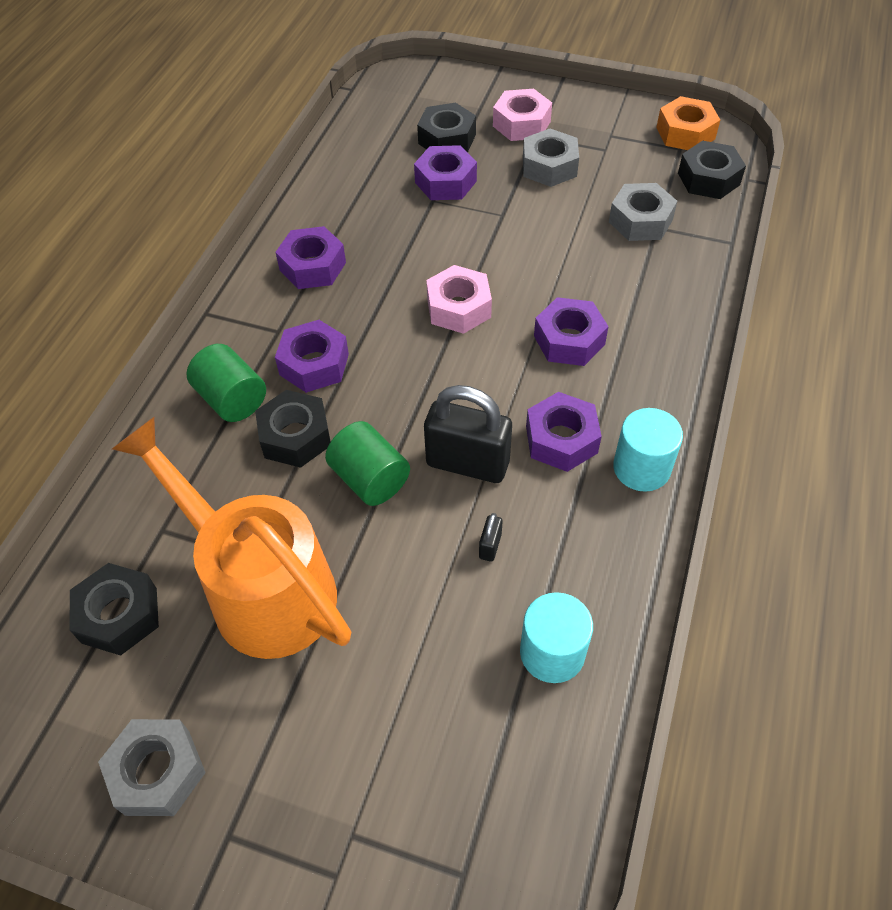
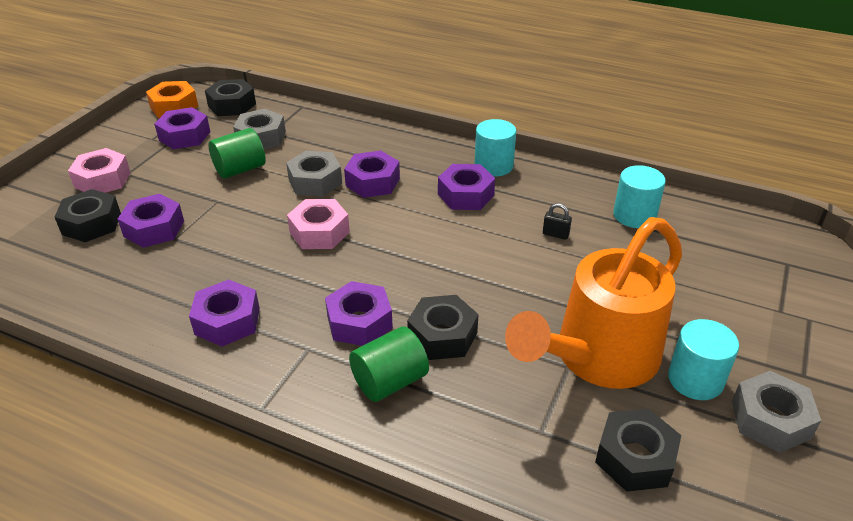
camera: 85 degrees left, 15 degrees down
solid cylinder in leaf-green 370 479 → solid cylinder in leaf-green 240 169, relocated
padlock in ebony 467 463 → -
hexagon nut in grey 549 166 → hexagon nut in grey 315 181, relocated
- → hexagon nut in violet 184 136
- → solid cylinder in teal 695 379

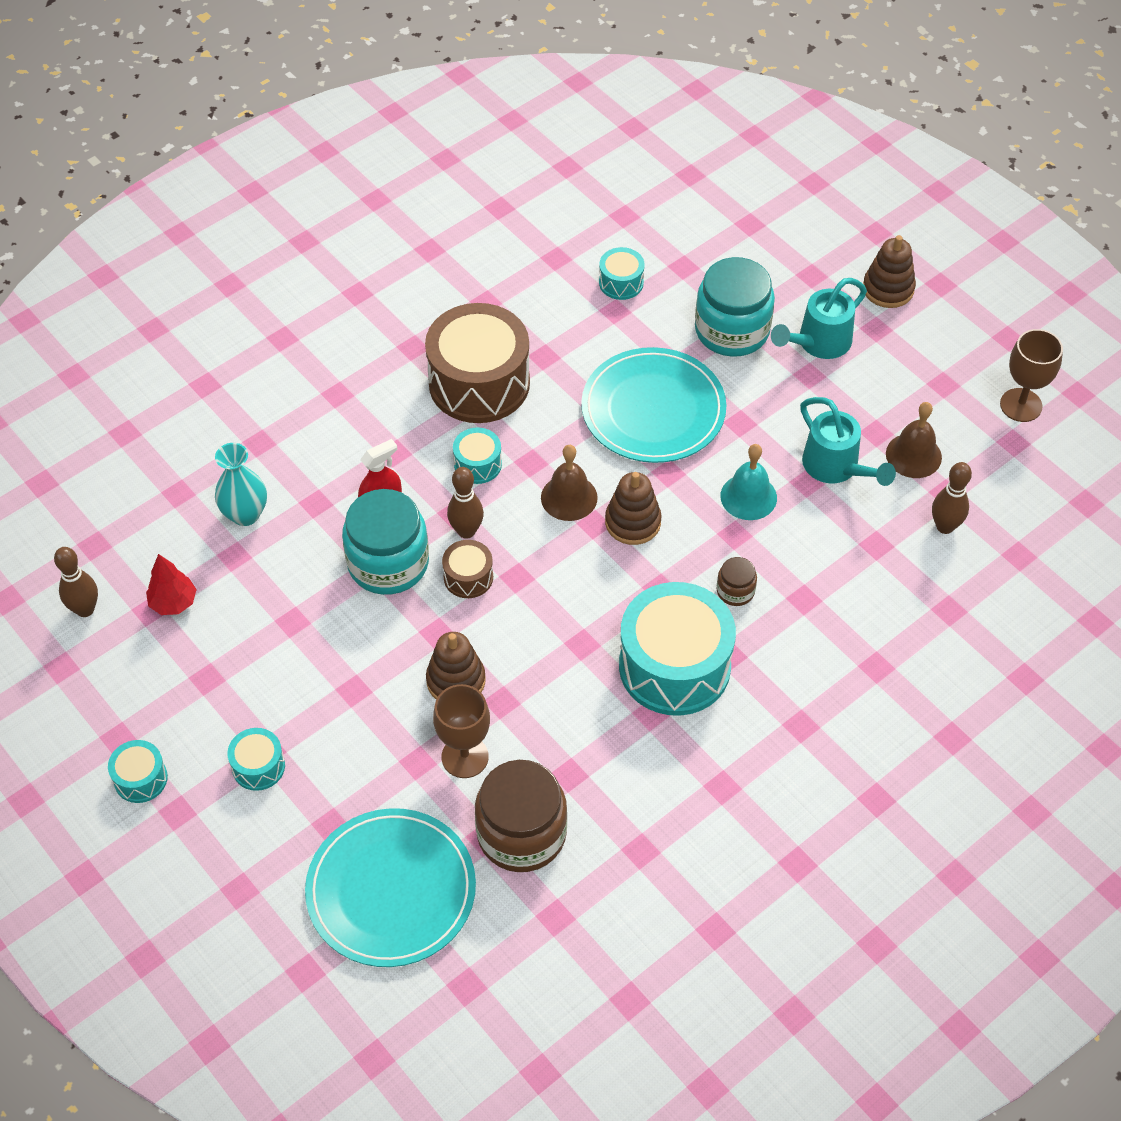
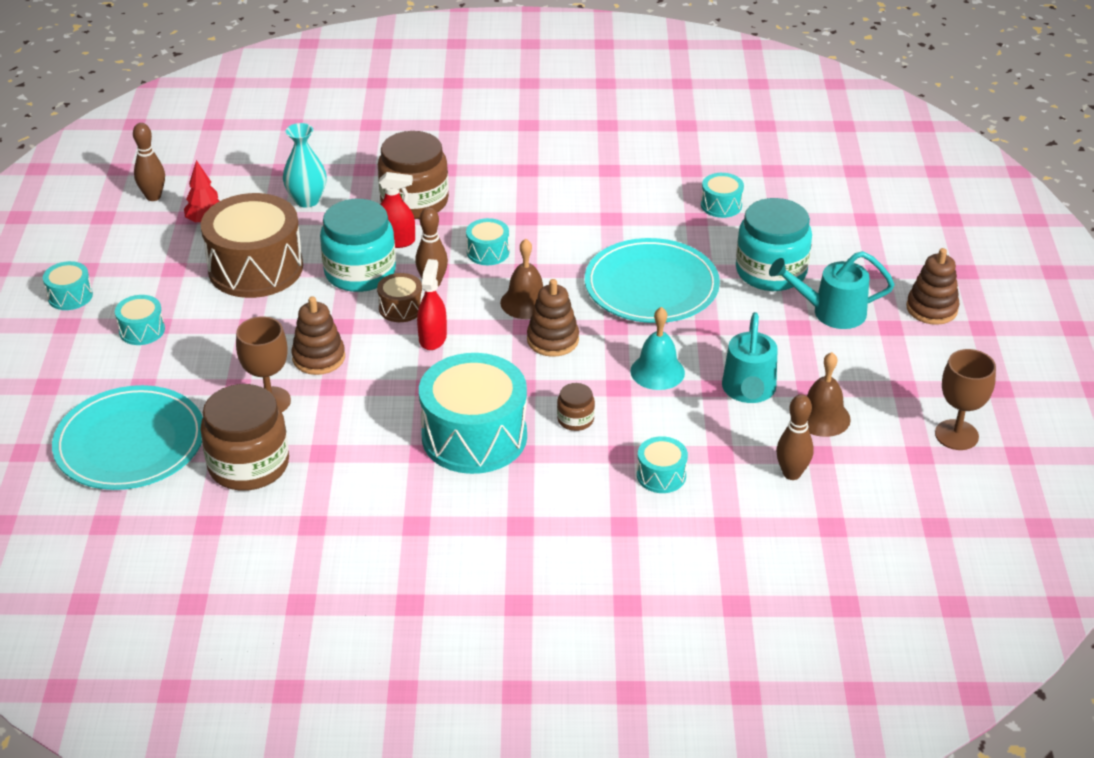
camera: 40 degrees right, 15 degrees down
toy drum in brown 479 383 → toy drum in brown 255 268, relocated
- → preserve jar in brown 414 201
- → spray bottle in scarlet 432 338
- → toy drum in teal 661 475

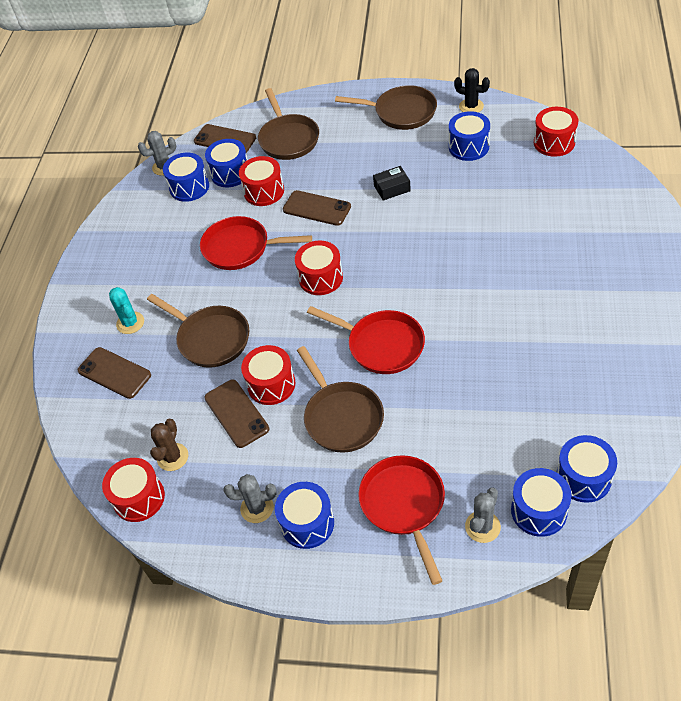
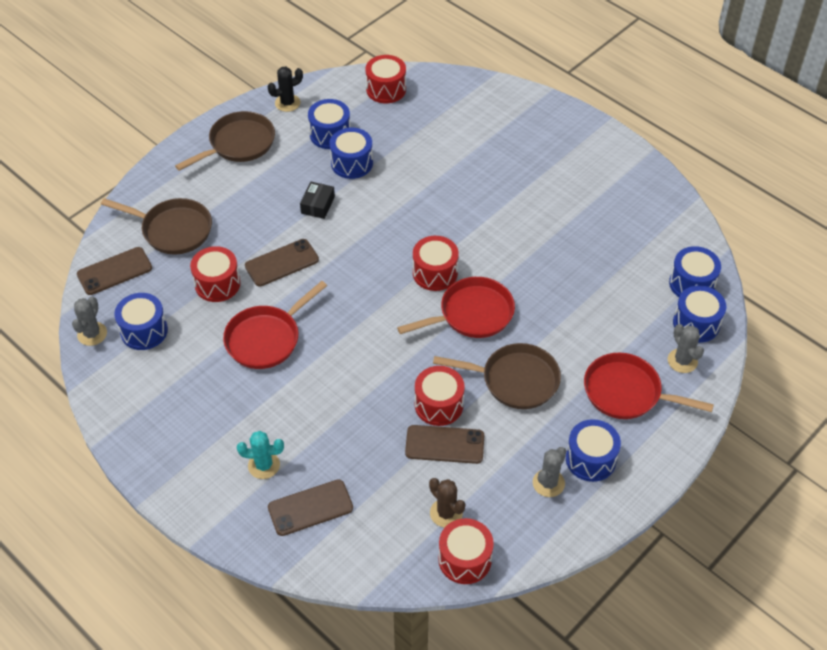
camera: 60 degrees left, 0 degrees up
pan in brown 210 338 → -
toy drum in royal blue 230 173 → toy drum in royal blue 352 163, relocated
toy drum in scarlet 321 278 → toy drum in scarlet 435 273, relocated

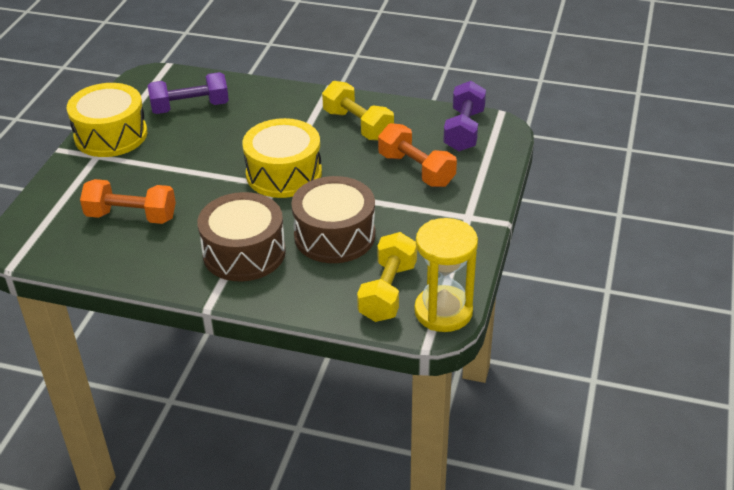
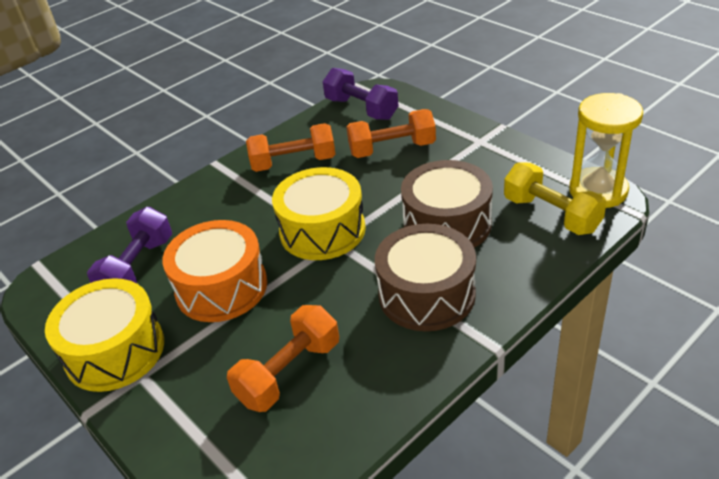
camera: 55 degrees left, 0 degrees up
hand weight in yellow 358 125 → hand weight in orange 294 163
- → toy drum in orange 221 287

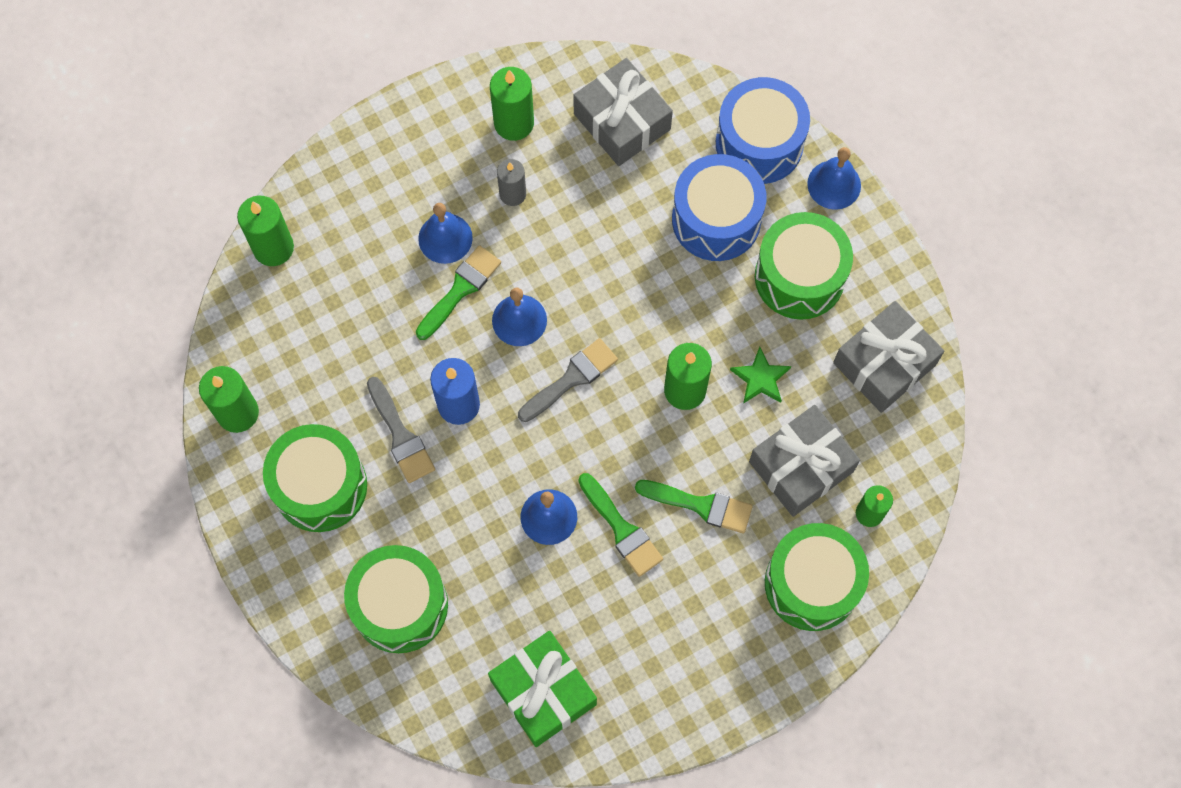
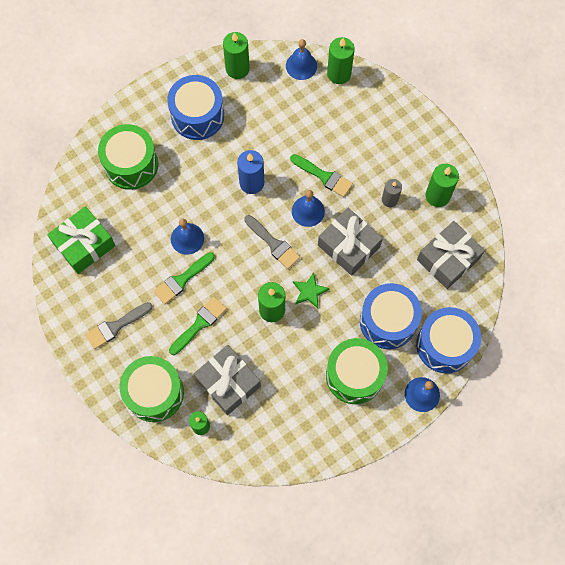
camera: 85 degrees right, 0 degrees up
toy drum in leaf-green 320 486 → toy drum in royal blue 197 115
brush in grey 400 435 → brush in grey 116 326, relocated
bell in royal blue 445 238 → bell in royal blue 301 66, relocated
brush in leaf-green 700 505 → brush in leaf-green 199 324, 150 degrees counterclockwise
star in leaf-green 760 378 → star in leaf-green 309 291, relocated
gift in grey 884 364 → gift in grey 348 246, relocated

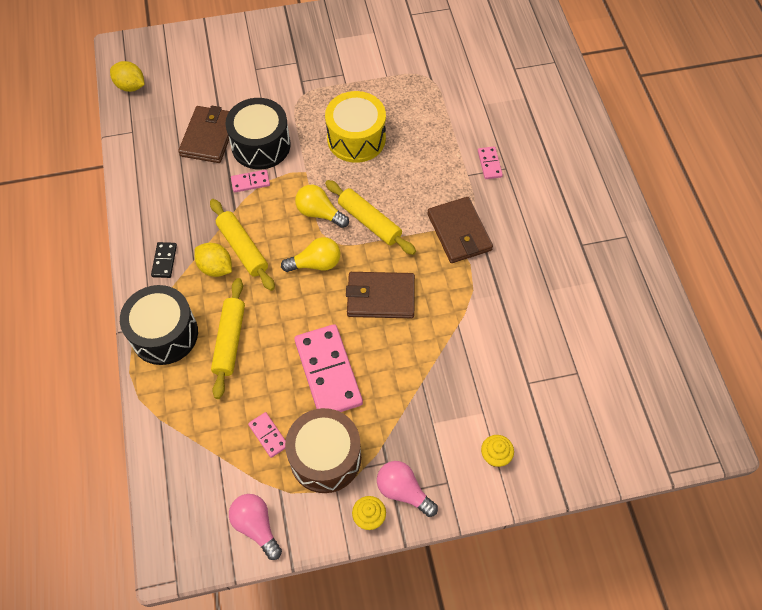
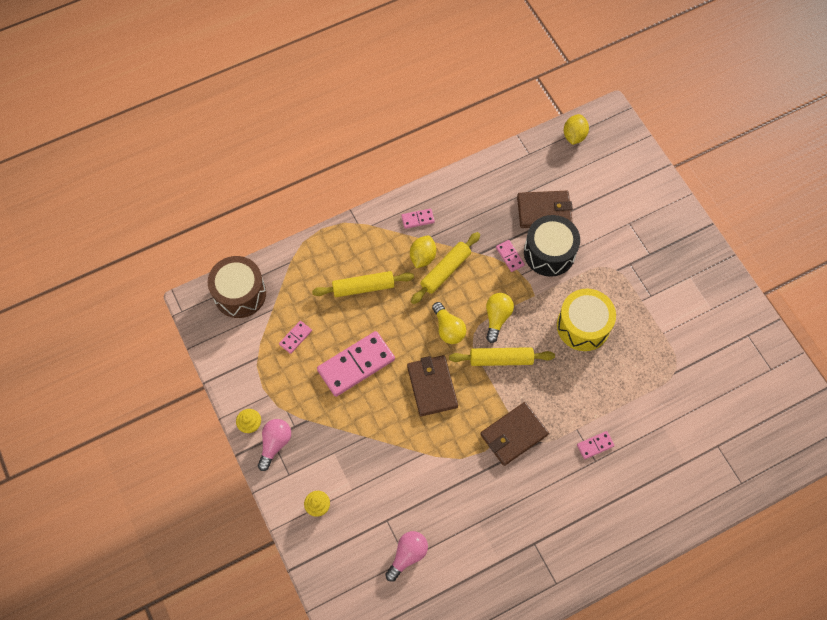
camera: 75 degrees right, 5 degrees up
toy drum in ebony 164 334 → -
domino tile in ebony 164 261 → domino tile in pink 417 219
bulb in pink 256 526 → bulb in pink 407 555, relocated
toy drum in brown 325 457 → toy drum in brown 240 293, relocated
dough roller in yellow 369 222 → dough roller in yellow 501 359, 60 degrees clockwise

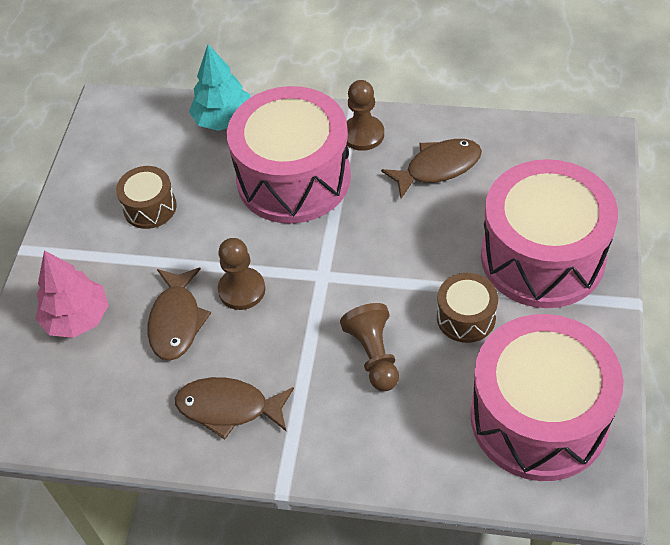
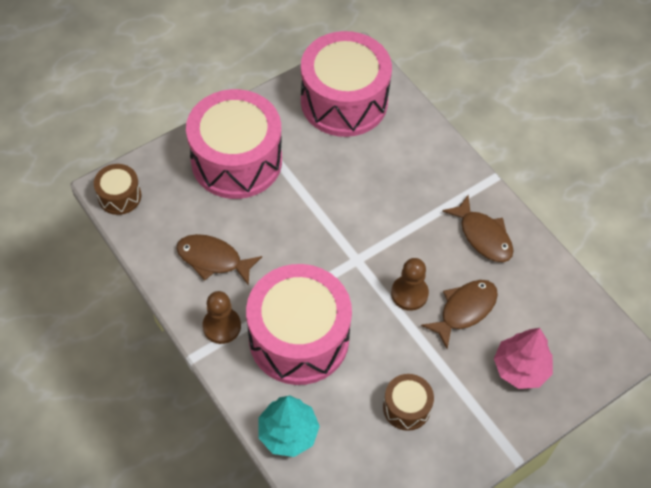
camera: 140 degrees left, 5 degrees up
game pawn in brown 374 355 → -
toy drum in brown 466 317 → toy drum in brown 119 196, relocated

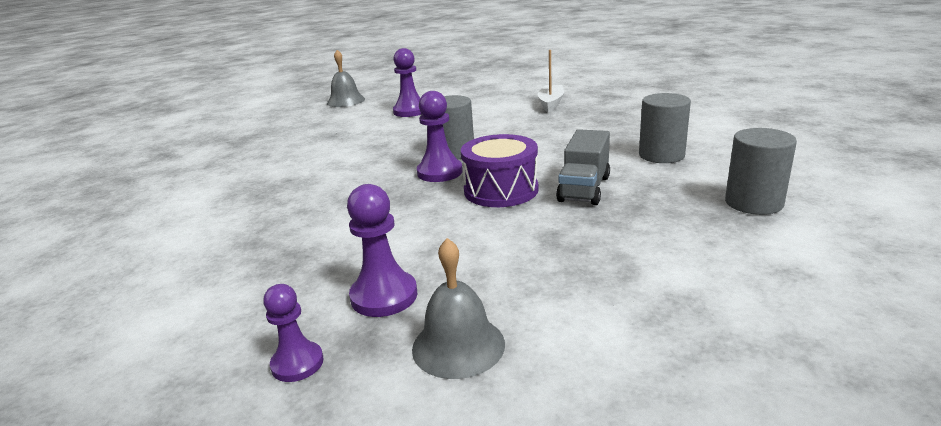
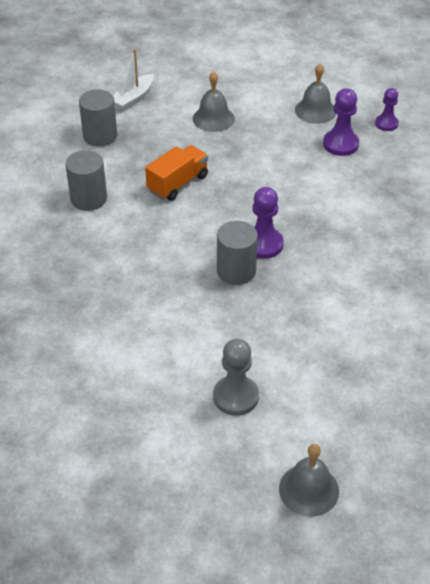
camera: 160 degrees left, 20 degrees up
game pawn in violet 410 111 → game pawn in grey 235 396
toy drum in violet 501 190 → -
sailboat in white 551 103 → sailboat in white 133 98, relocated
toy truck in grey 584 189 → toy truck in orange 178 183
- → bell in grey 213 118

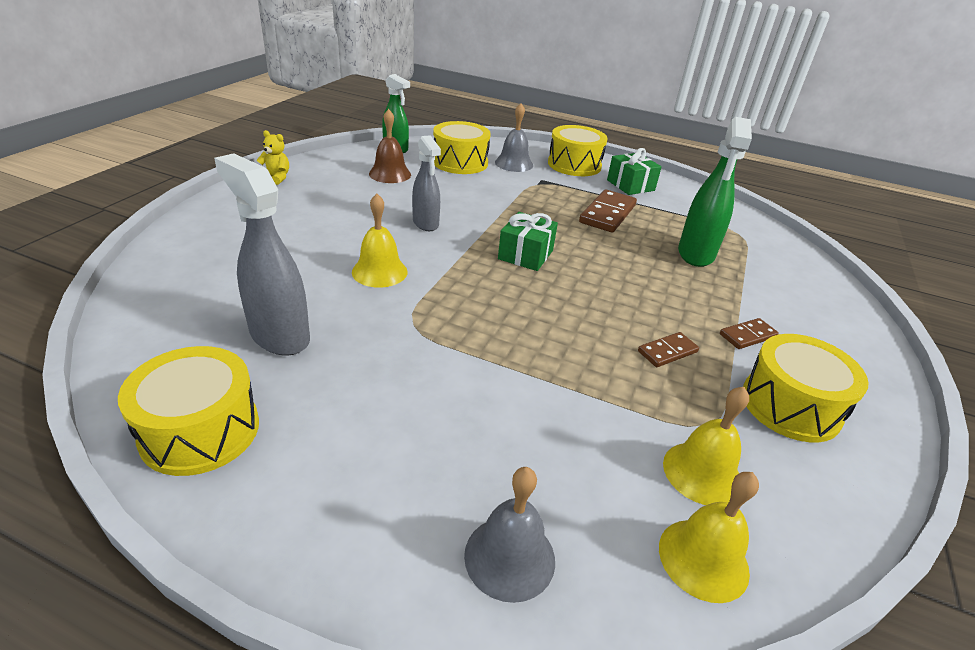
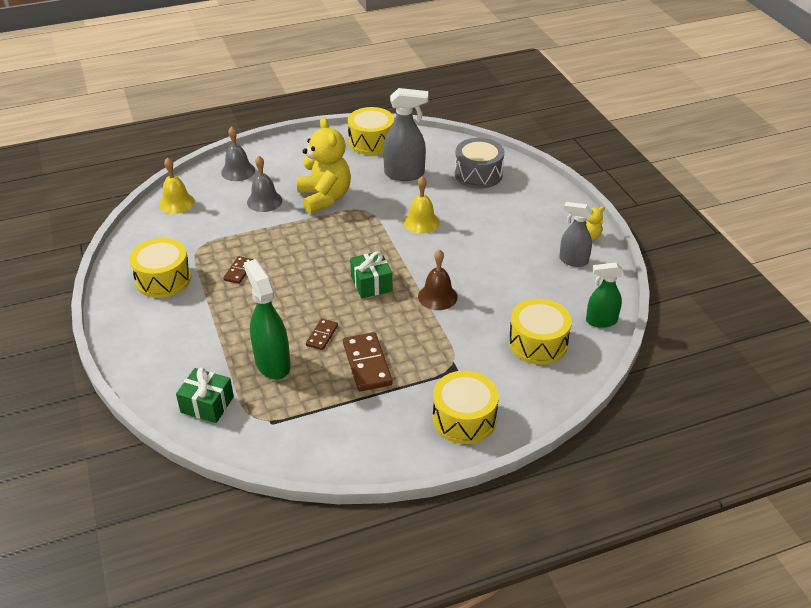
camera: 140 degrees right, 5 degrees up
bell in brown 390 174 → bell in brown 437 296, relocated
spray bottle in grey 426 223 → spray bottle in grey 573 260, relocated
bell in grey 514 163 → bell in grey 264 201, relocated
gift in leaf-green 630 185 → gift in leaf-green 207 404, relocated
bell in yellow 702 473 → -
domino tile in brown 748 336 → domino tile in brown 322 335, relocated
- → teddy in yellow 324 198
- → toy drum in grey 478 174

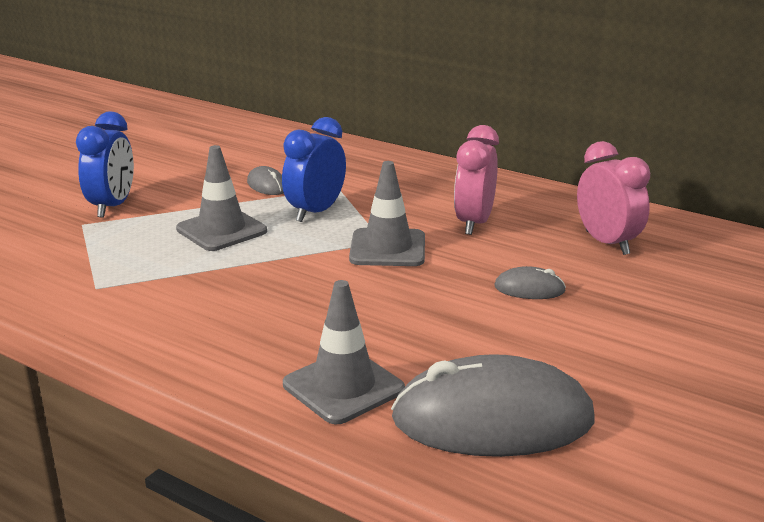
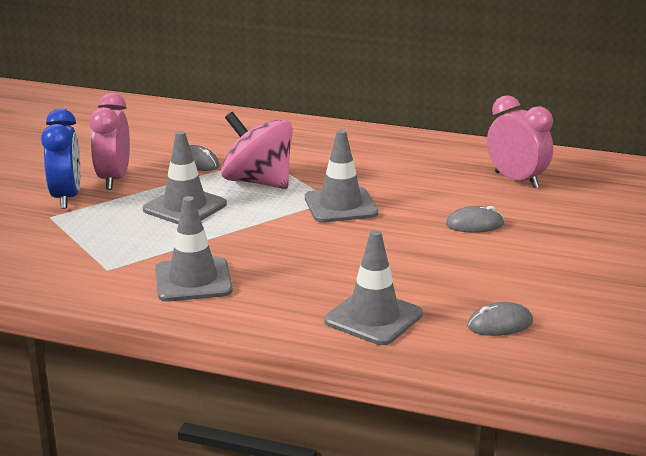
camera: 15 degrees left, 0 degrees up
alarm clock in royal blue 315 212 → toy top in pink 258 182
computer mouse in grey 492 419 → computer mouse in grey 500 324, x0.44
alarm clock in pink 474 223 → alarm clock in pink 114 179, relocated
- → traffic cone in grey 193 280

